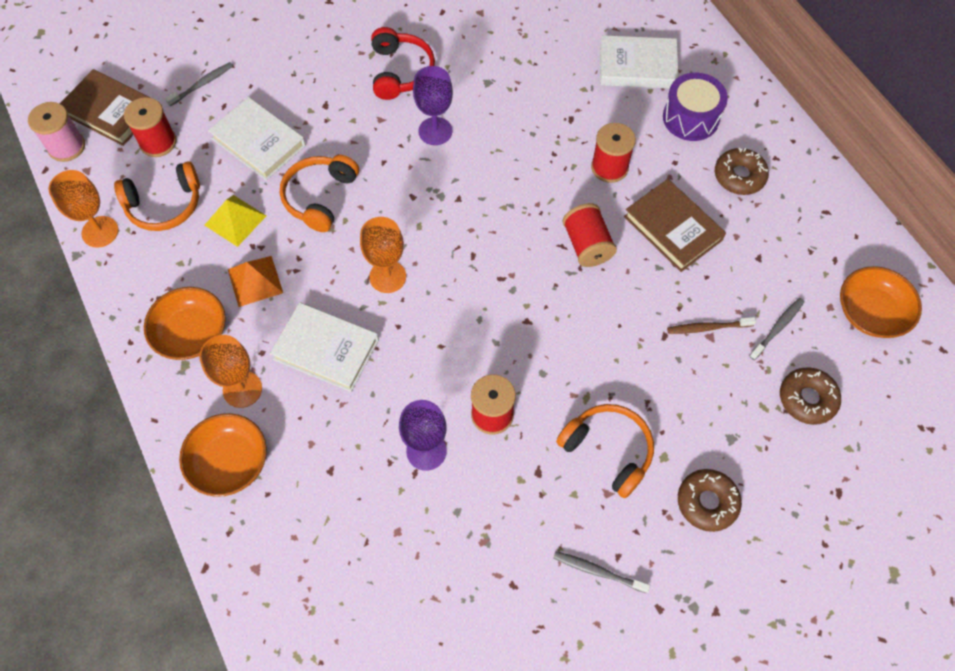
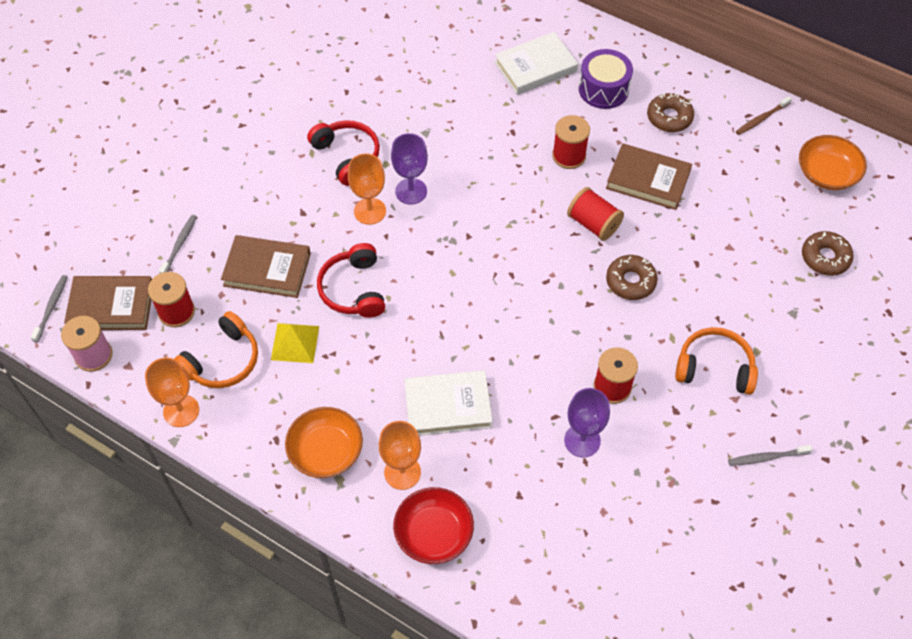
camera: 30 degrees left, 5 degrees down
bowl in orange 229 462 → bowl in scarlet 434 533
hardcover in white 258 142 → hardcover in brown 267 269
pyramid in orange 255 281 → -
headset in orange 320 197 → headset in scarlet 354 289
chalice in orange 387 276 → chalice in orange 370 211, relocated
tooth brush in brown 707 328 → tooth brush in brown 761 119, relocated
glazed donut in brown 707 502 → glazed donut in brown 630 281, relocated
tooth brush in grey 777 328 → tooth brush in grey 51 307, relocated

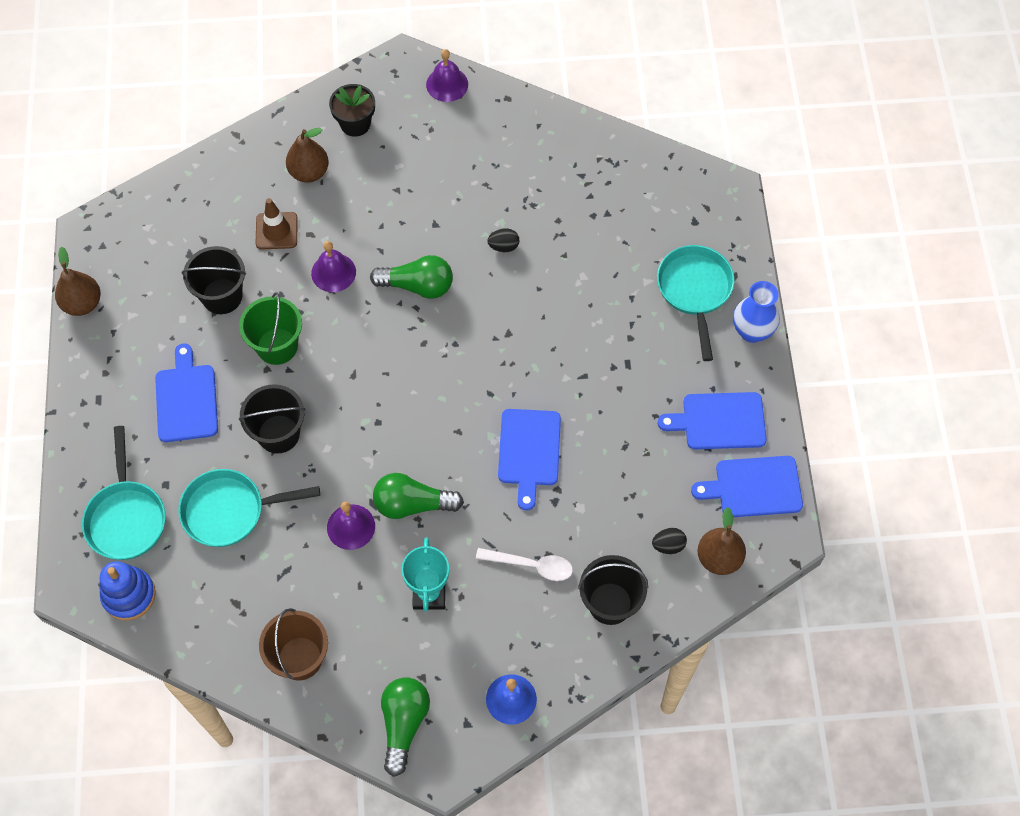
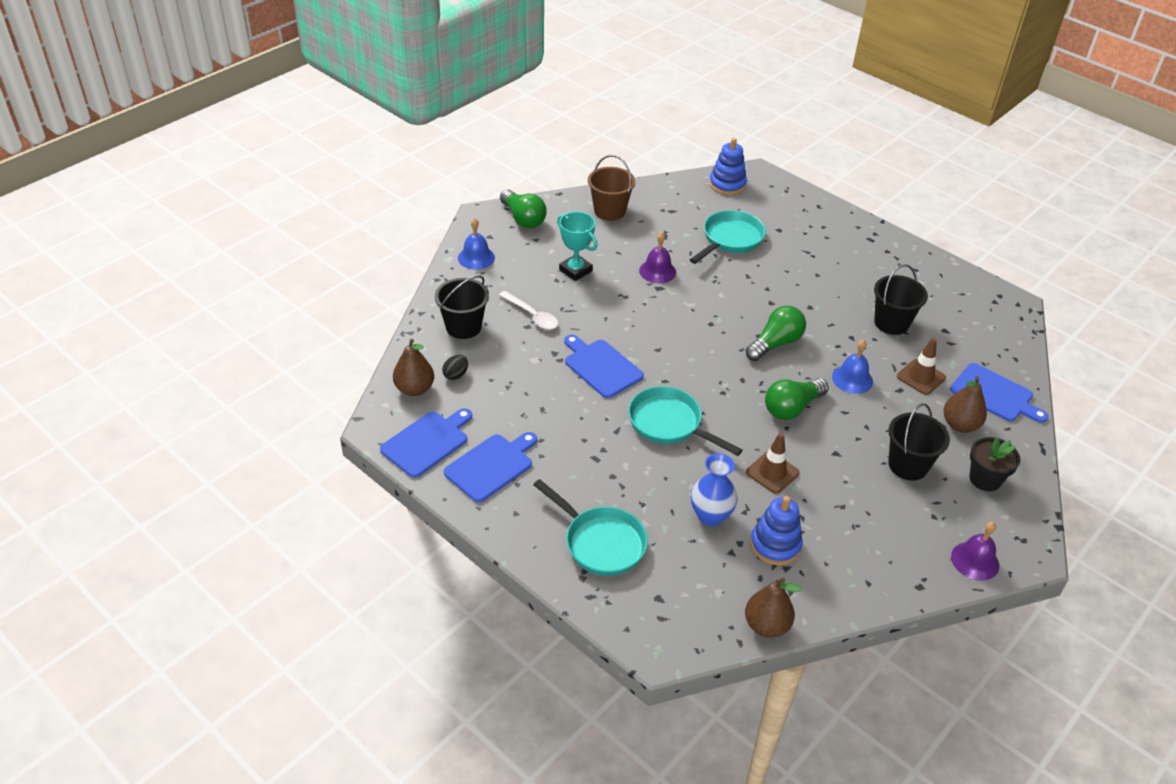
camera: 135 degrees right, 20 degrees down
pear fruit in brown 82 303 → pear fruit in brown 766 625, relocated
pan in teal 126 518 → pan in teal 669 424, relocated
cutting board in royal blue 186 399 → cutting board in royal blue 994 394, relocated
pail in leaf-green 277 346 → -
pail in ebony 278 434 → pail in ebony 908 465, relocated
bell in violet 333 272 → bell in royal blue 852 379
bulb in leaf-green 412 504 → bulb in leaf-green 775 344, relocated
tablespoon in white 531 565 → tablespoon in white 532 315, 105 degrees counterclockwise
egg in ebony 503 246 → traffic cone in brown 772 472
tall vase in royal blue 752 331 → tall vase in royal blue 710 516, relocated
- → ring stacker in royal blue 775 545

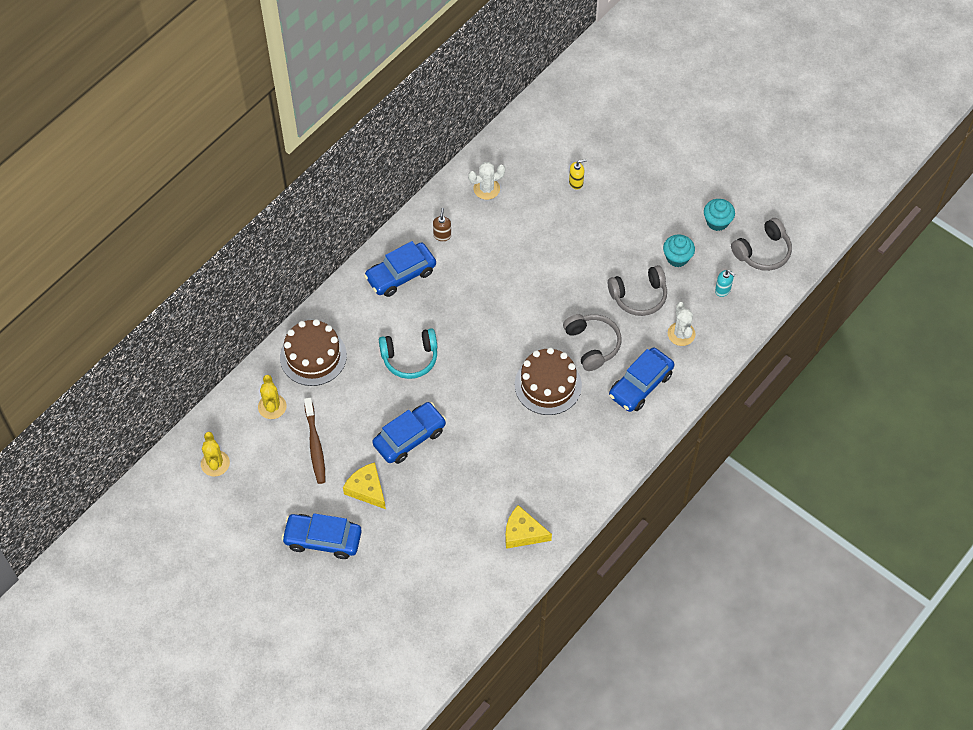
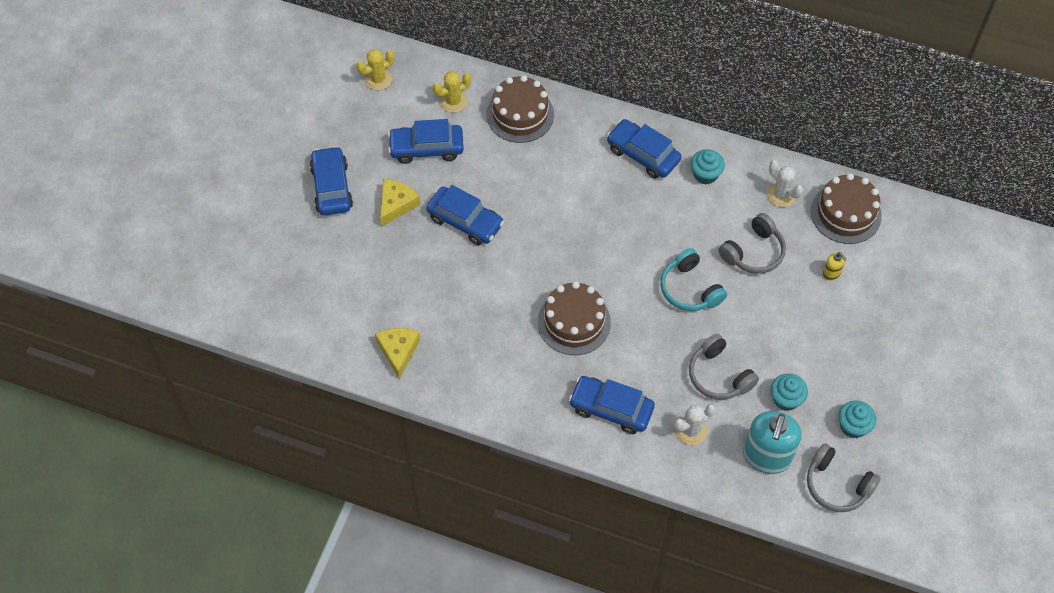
camera: 70 degrees right, 0 degrees up
tooth brush in brown 315 445 → car in royal blue 426 148
headset in teal 410 358 → headset in teal 689 289, relocated
pump bottle in brown 442 235 → cupcake in teal 705 174
headset in grey 592 344 → headset in grey 753 252, relocated
pump bottle in teal 722 290 → pump bottle in teal 766 457, x2.28
- → layer cake in brown 846 213

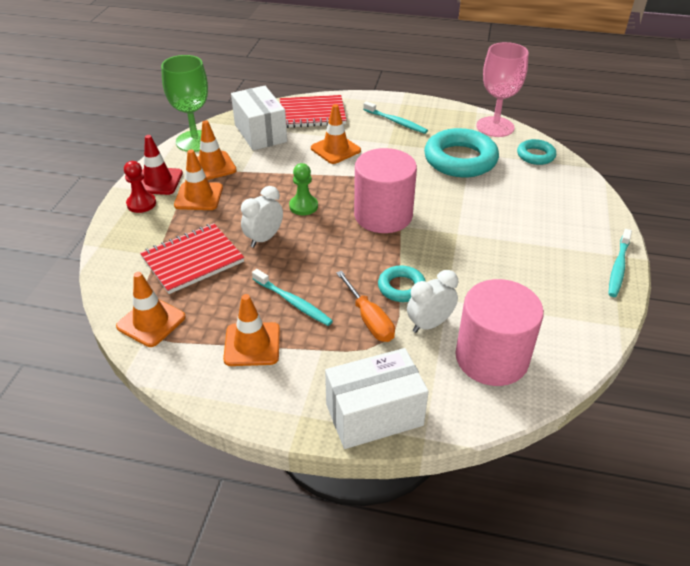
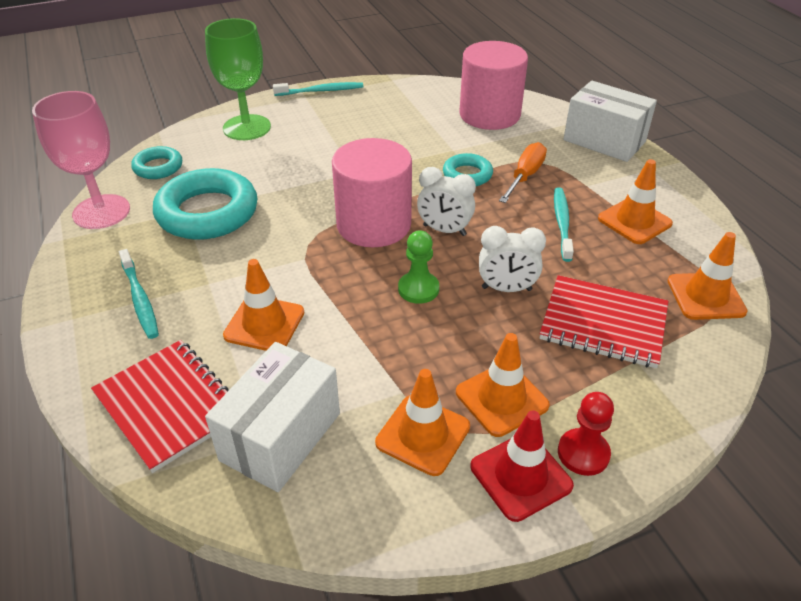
camera: 125 degrees left, 0 degrees up
chalice in leaf-green 195 141 → chalice in leaf-green 247 127, relocated
tooth brush in teal 396 122 → tooth brush in teal 140 299, 150 degrees clockwise
alarm clock in white 429 324 → alarm clock in white 444 230, relocated

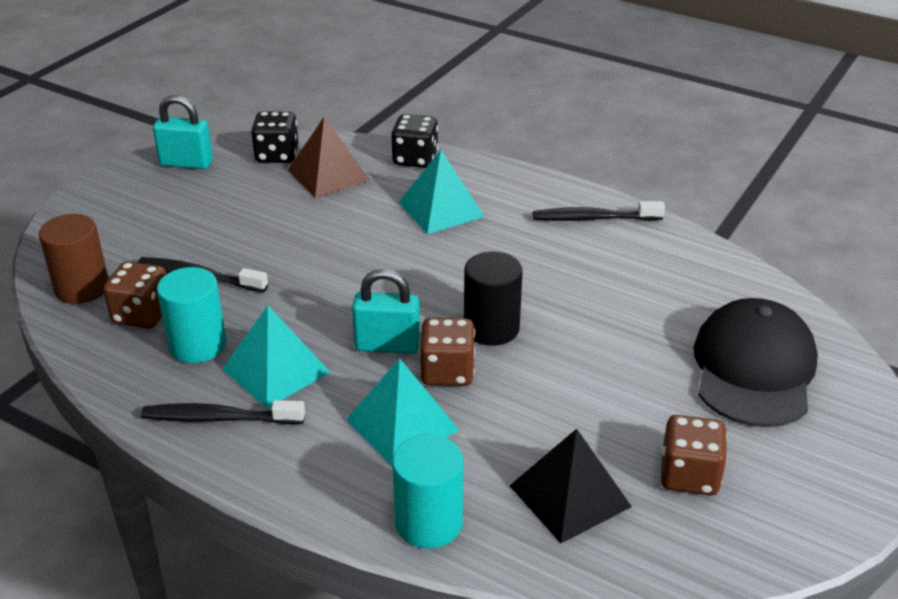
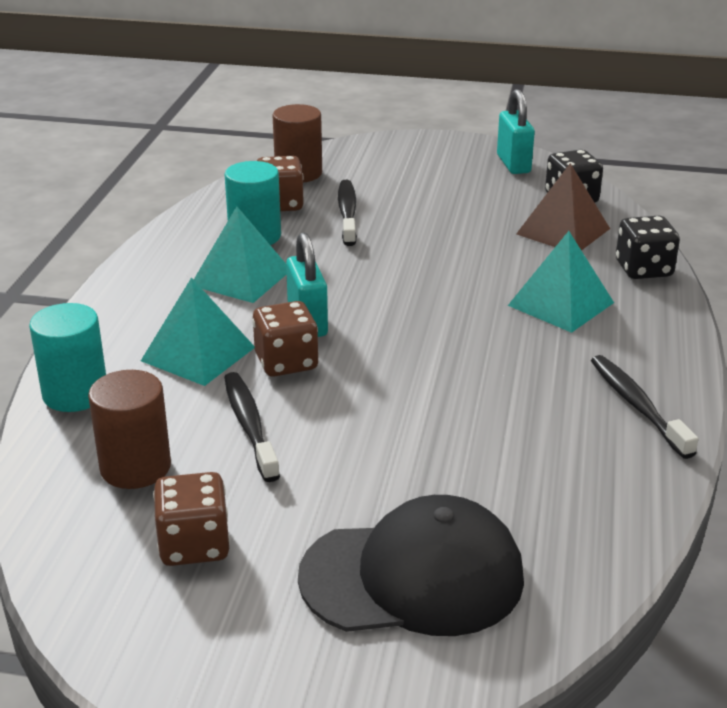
camera: 70 degrees right, 5 degrees down
tooth brush in ebony 219 418 → tooth brush in ebony 249 425, relocated
solid cylinder in ebony 491 328 → -
pyramid in ebony 570 496 → solid cylinder in brown 135 467

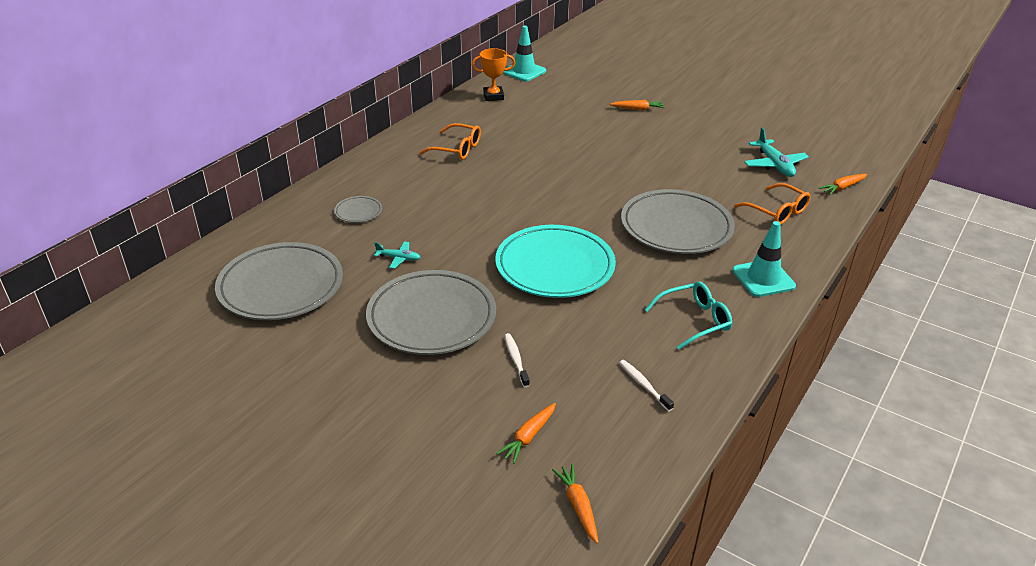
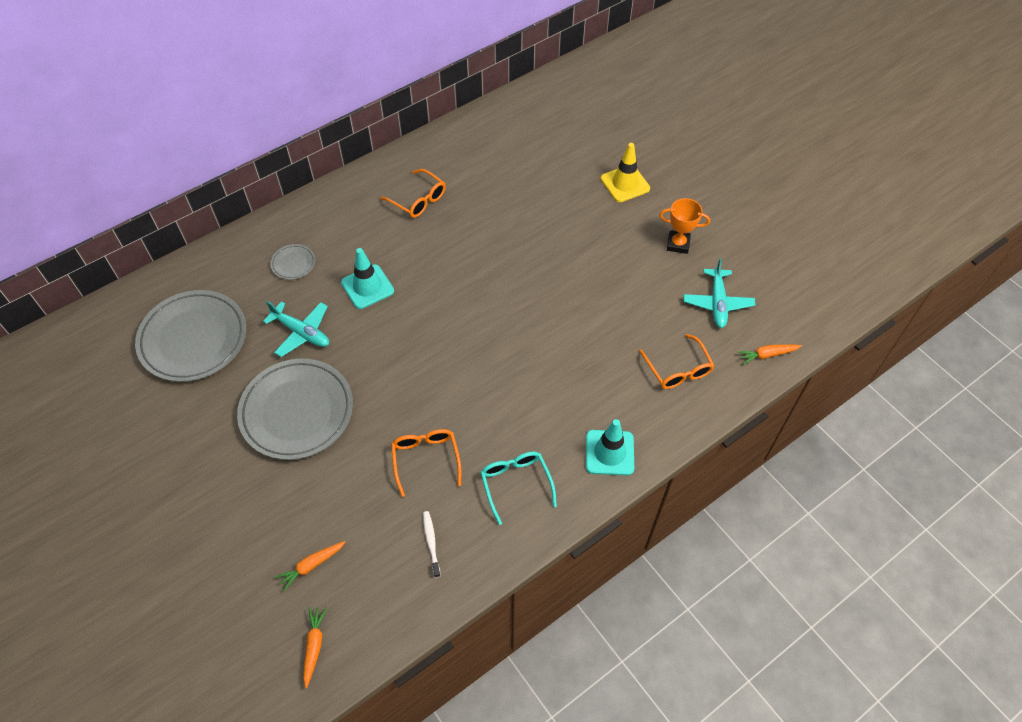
camera: 20 degrees right, 20 degrees up
plane in teal 398 258 → plane in teal 301 332, x1.75
prize cup in orange 493 96 → prize cup in orange 678 244, relocated
flat dish in teal 555 266 → -
traffic cone in teal 524 71 → traffic cone in teal 367 287, relocated
tooth brush in white 516 360 → -
toy carrot in orange 637 109 → traffic cone in yellow 625 184
flat dish in grey 676 227 → -
glasses in teal 694 320 → glasses in teal 516 484, 105 degrees counterclockwise
- → glasses in orange 426 459

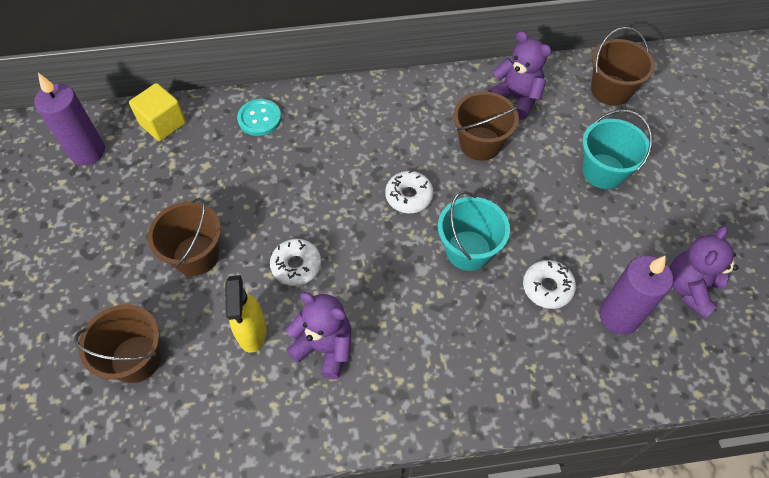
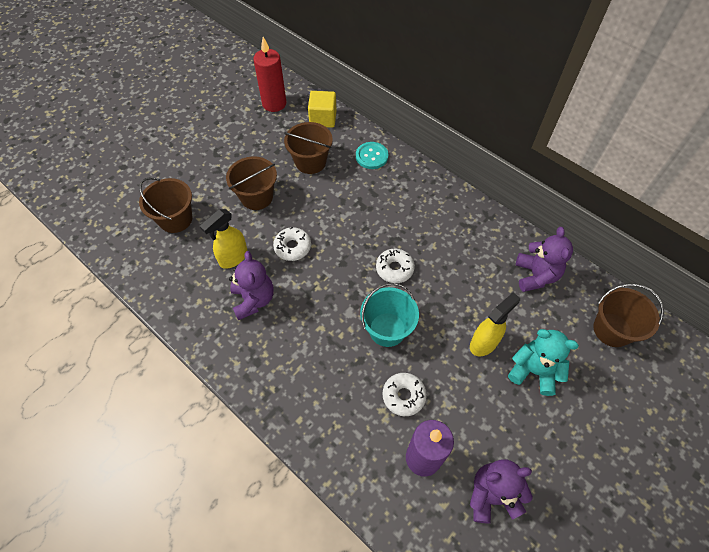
camera: 50 degrees right, 0 degrees up
pillar candle in violet 87 151 → pillar candle in scarlet 274 104
pail in brown 480 143 → pail in brown 310 162, relocated
pail in teal 603 171 → teddy in teal 534 371
- → spray bottle in yellow 484 343

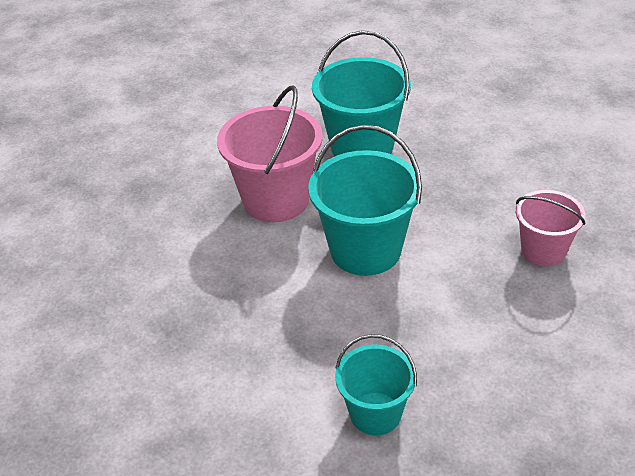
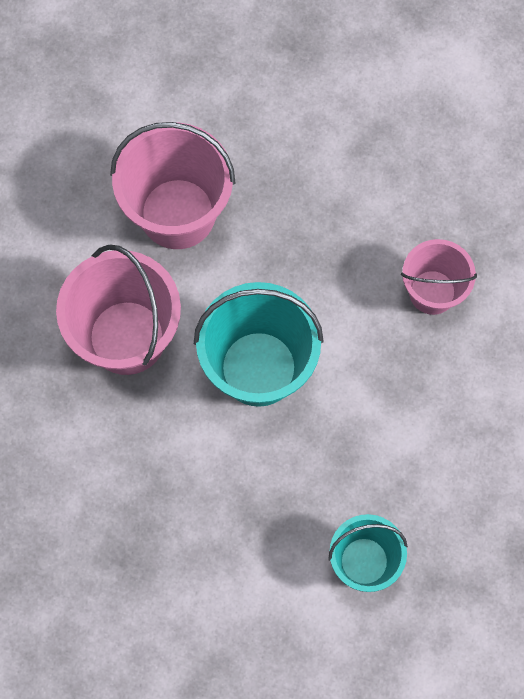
camera: 30 degrees left, 30 degrees up
pail in teal 362 147 → pail in pink 177 213

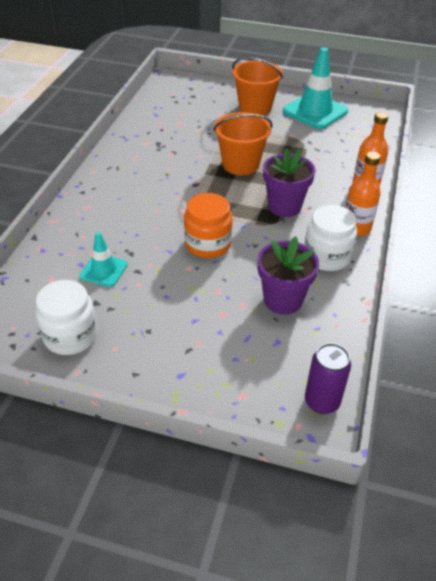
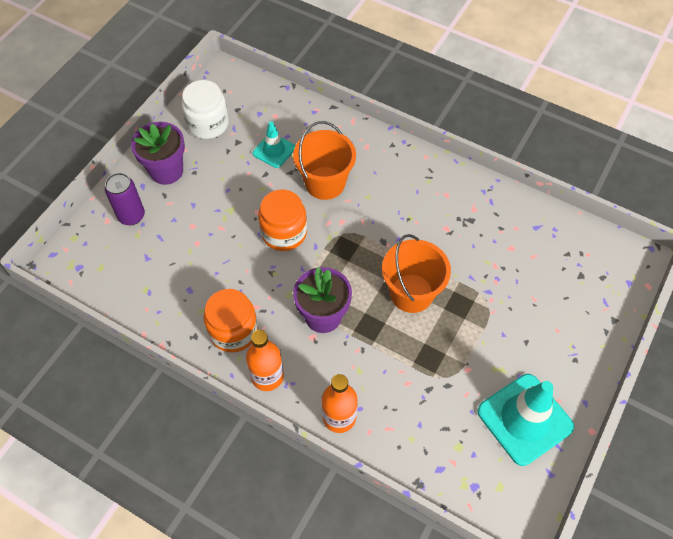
camera: 105 degrees right, 15 degrees up
pail in orange 255 107 → pail in orange 325 183, relocated
flower pot in violet 283 300 → flower pot in violet 166 171, relocated
preserve jar in white 326 256 → preserve jar in orange 233 331
tin in violet 322 402 → tin in violet 131 216, relocated

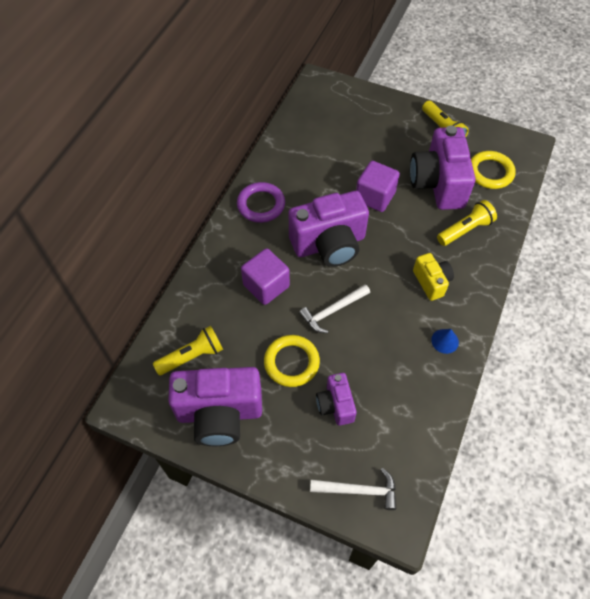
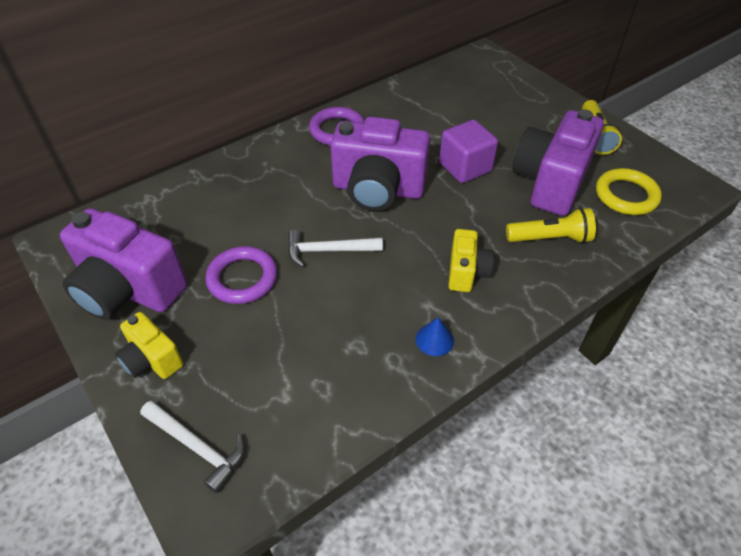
camera: 30 degrees right, 10 degrees down
torch in yellow 192 356 → -
solid cube in violet 266 286 → -
hoop in yellow 291 362 → hoop in violet 242 278
camera in violet 335 405 → -
- → camera in yellow 152 360

